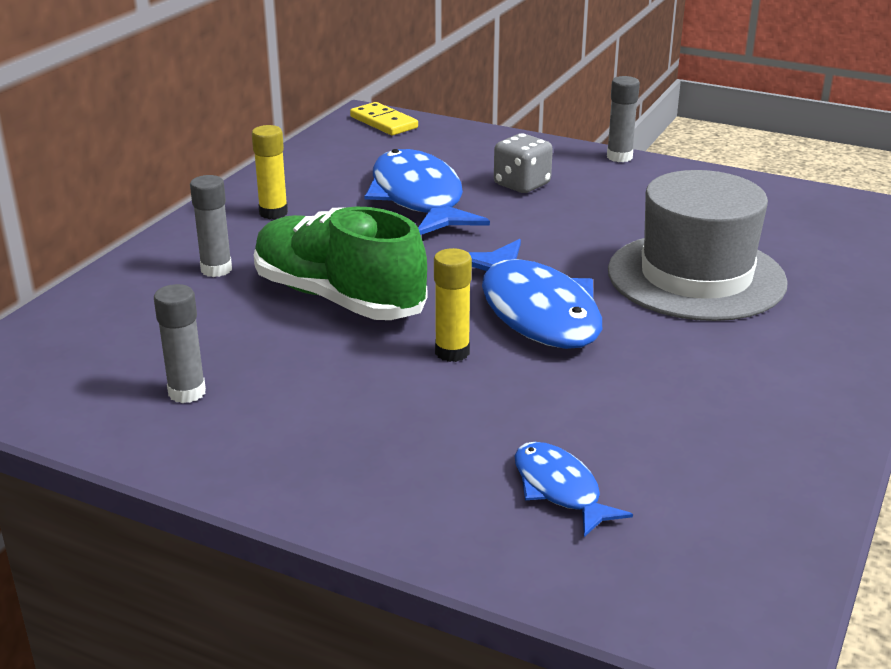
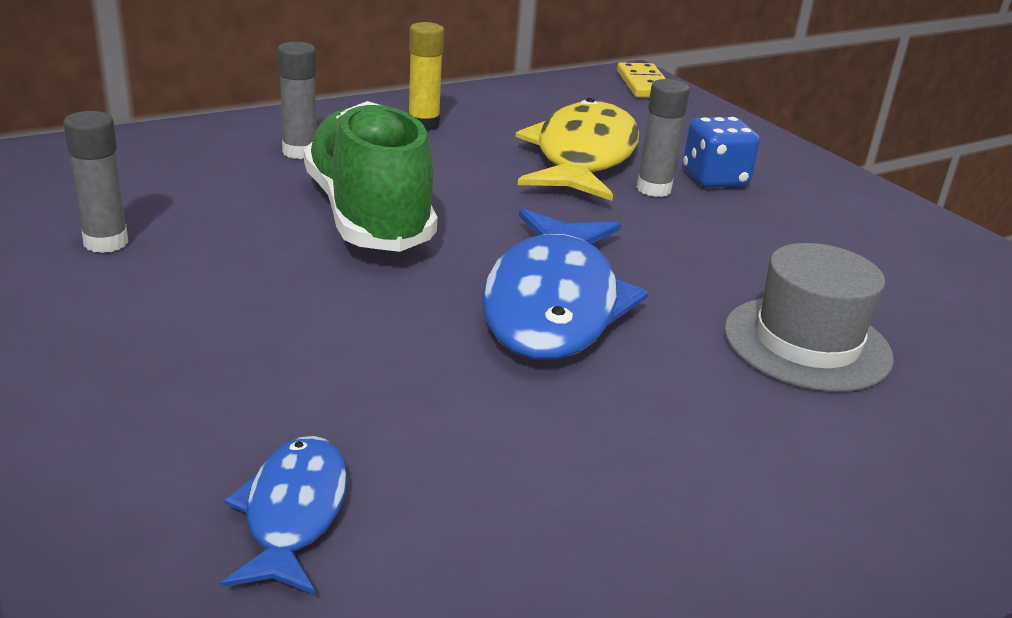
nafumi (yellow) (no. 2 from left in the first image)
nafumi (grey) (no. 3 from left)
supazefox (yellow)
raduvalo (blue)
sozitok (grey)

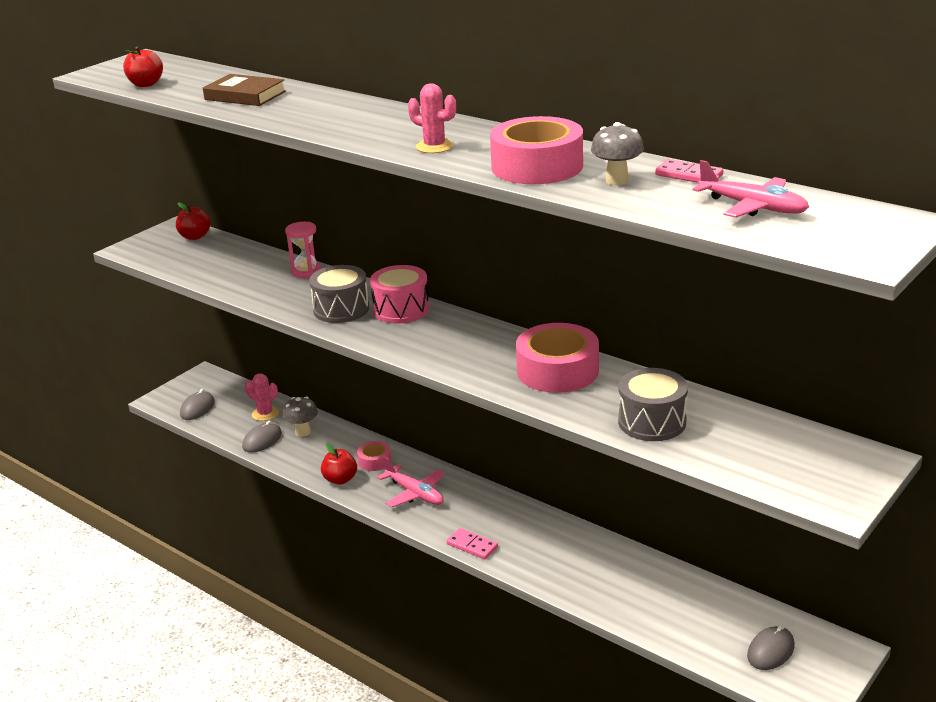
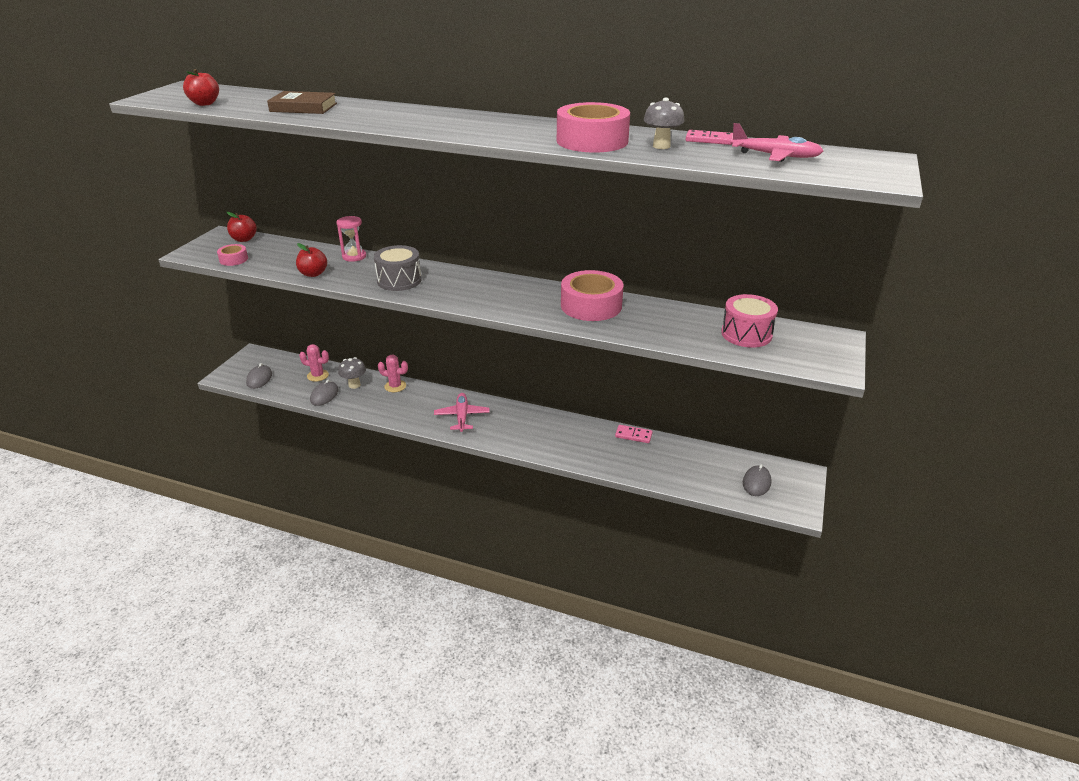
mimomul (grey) (no. 2 from left in the first image)
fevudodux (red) (no. 3 from left)
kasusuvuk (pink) (no. 1 from left)
mimomul (pink)
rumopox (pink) (no. 2 from left)
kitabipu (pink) (no. 1 from left)
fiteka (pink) (no. 1 from left)

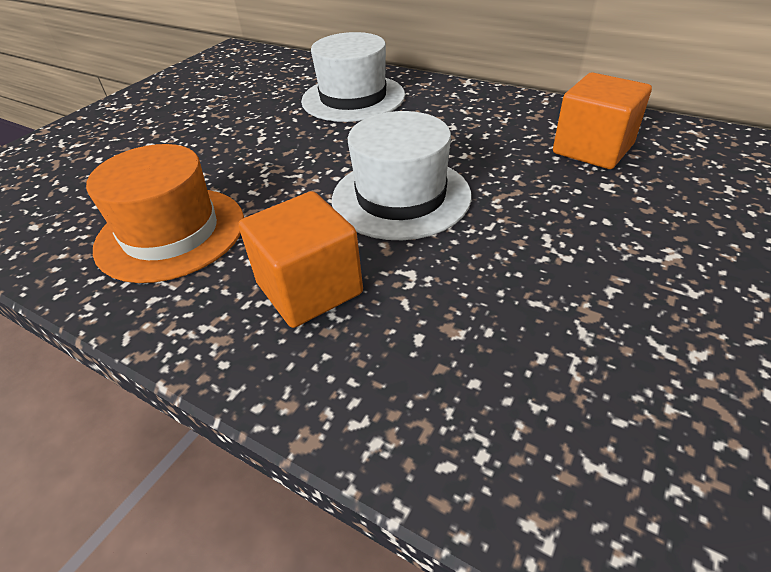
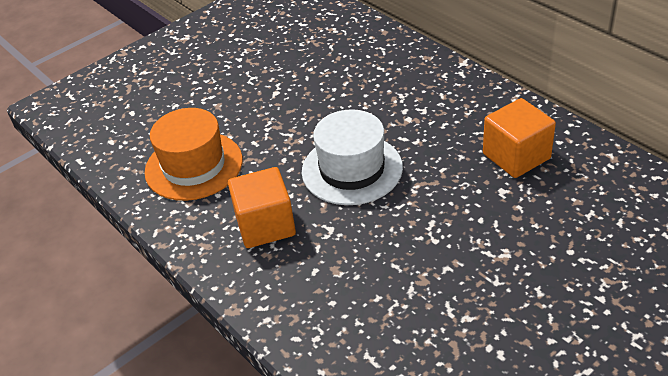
sozitok (white) (no. 1 from left in the first image)

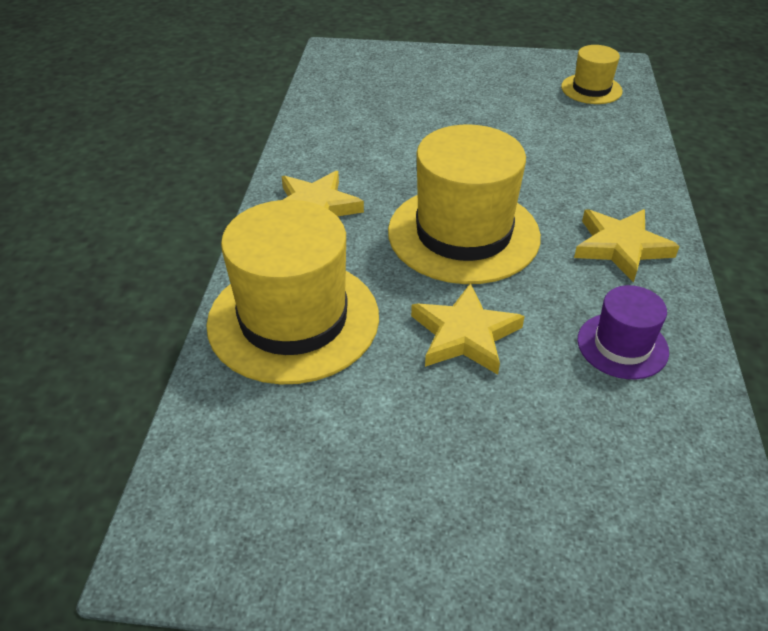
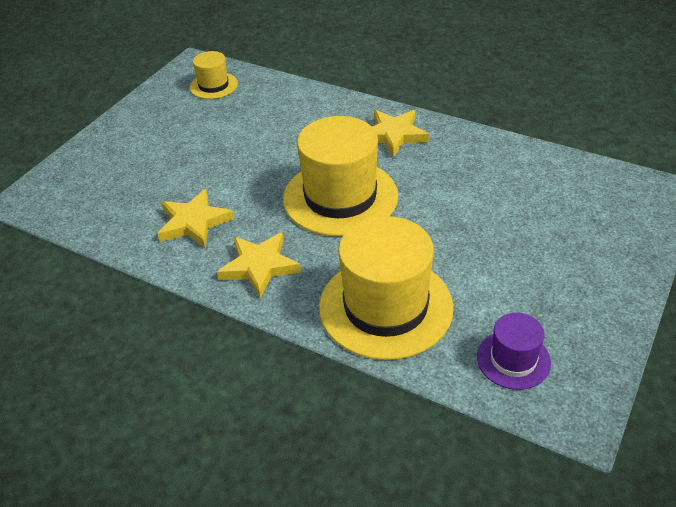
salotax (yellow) (no. 1 from left)
sozitok (purple)

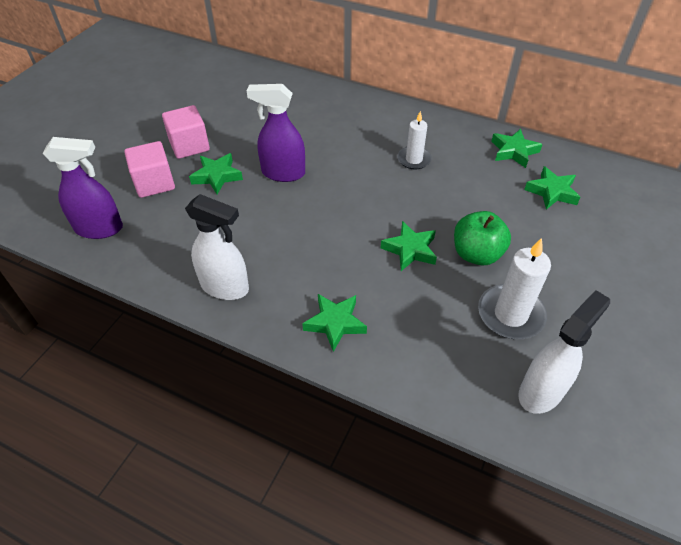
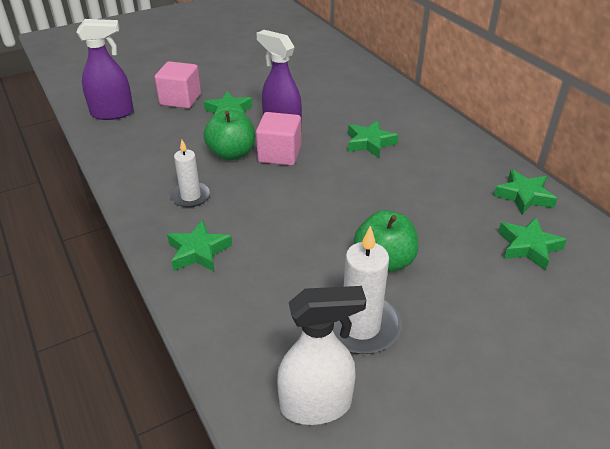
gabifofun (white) (no. 1 from left in the first image)
fevudodux (green) (no. 1 from left)
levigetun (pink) (no. 2 from left)
salotax (green) (no. 3 from left)
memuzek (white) (no. 1 from left)
gabifofun (purple) (no. 1 from left)

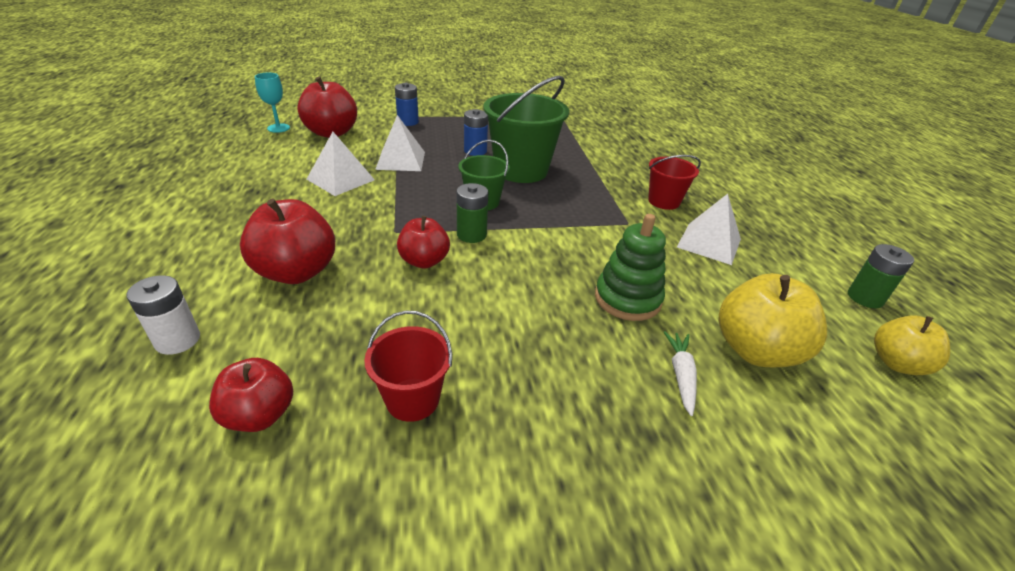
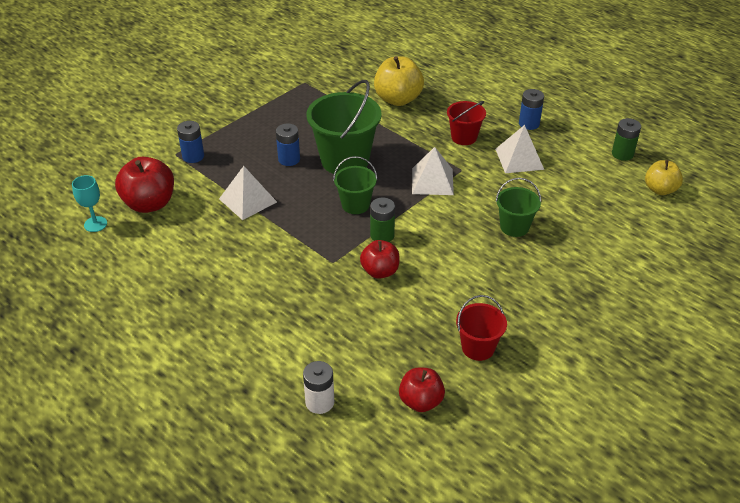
fevudodux (red) (no. 2 from left in the first image)
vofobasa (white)
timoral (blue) (no. 3 from left)
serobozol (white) (no. 2 from left)
fevudodux (yellow) (no. 1 from left)
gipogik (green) (no. 3 from left)

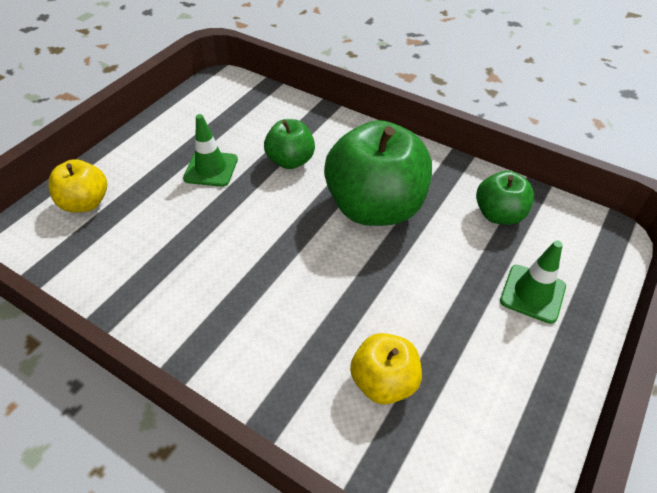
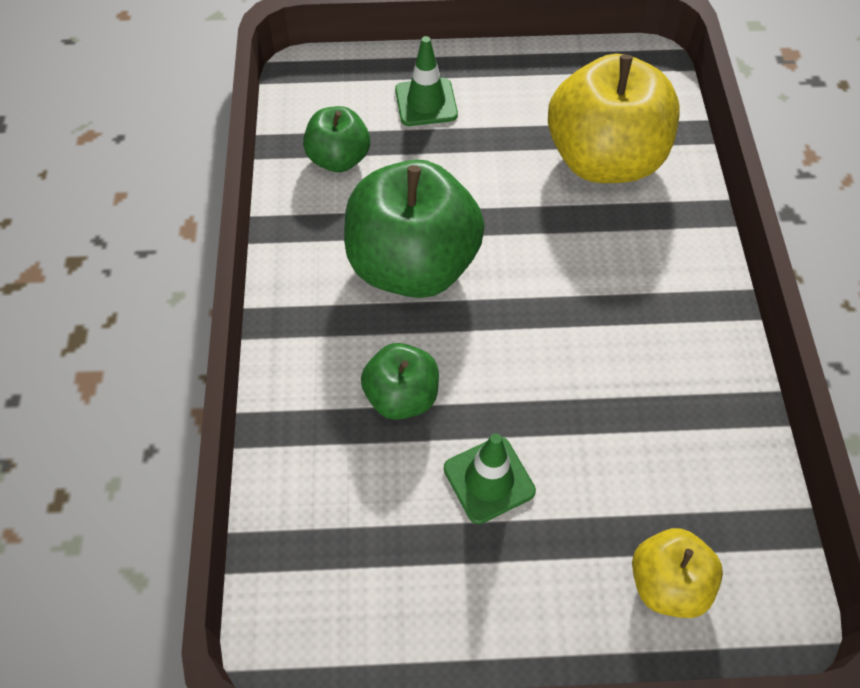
fevudodux (yellow) (no. 1 from left)

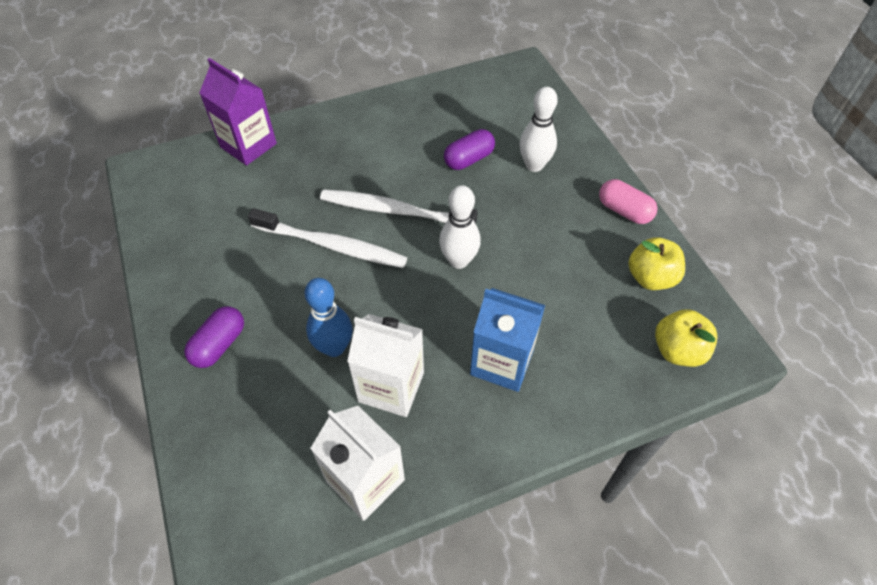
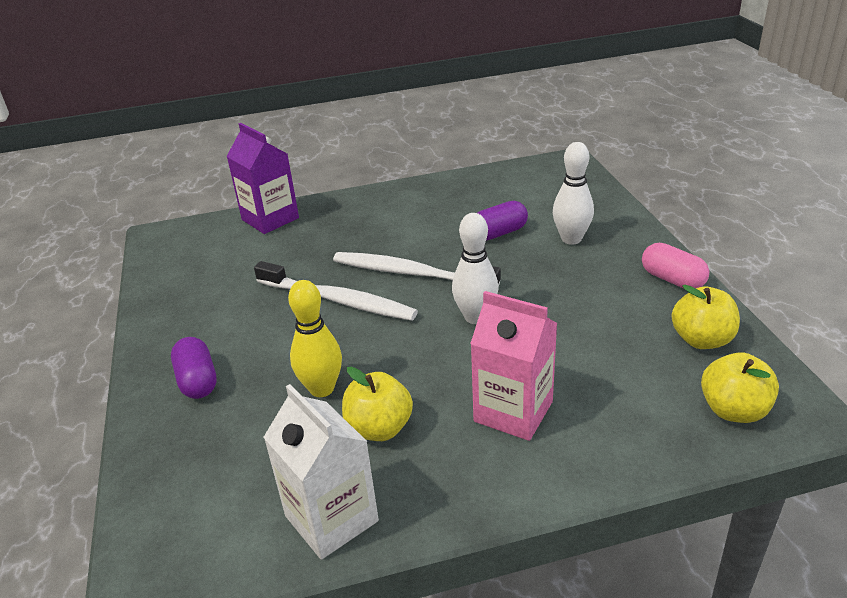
fevudodux (yellow) (no. 1 from left)
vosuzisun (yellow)
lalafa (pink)
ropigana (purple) (no. 1 from left)

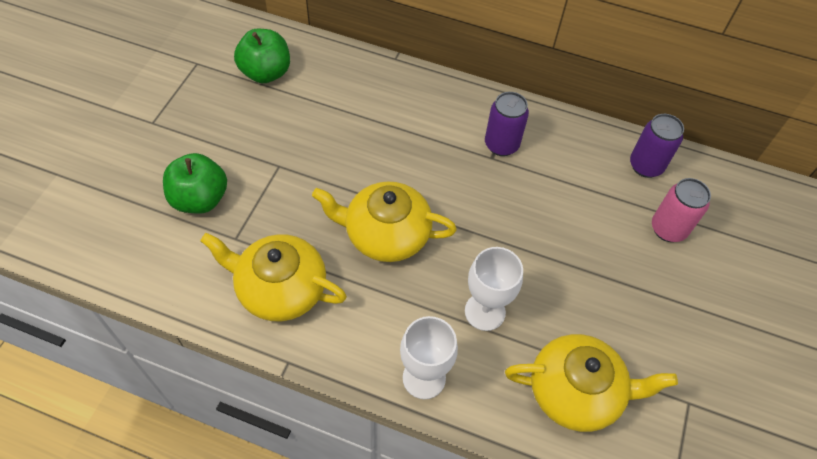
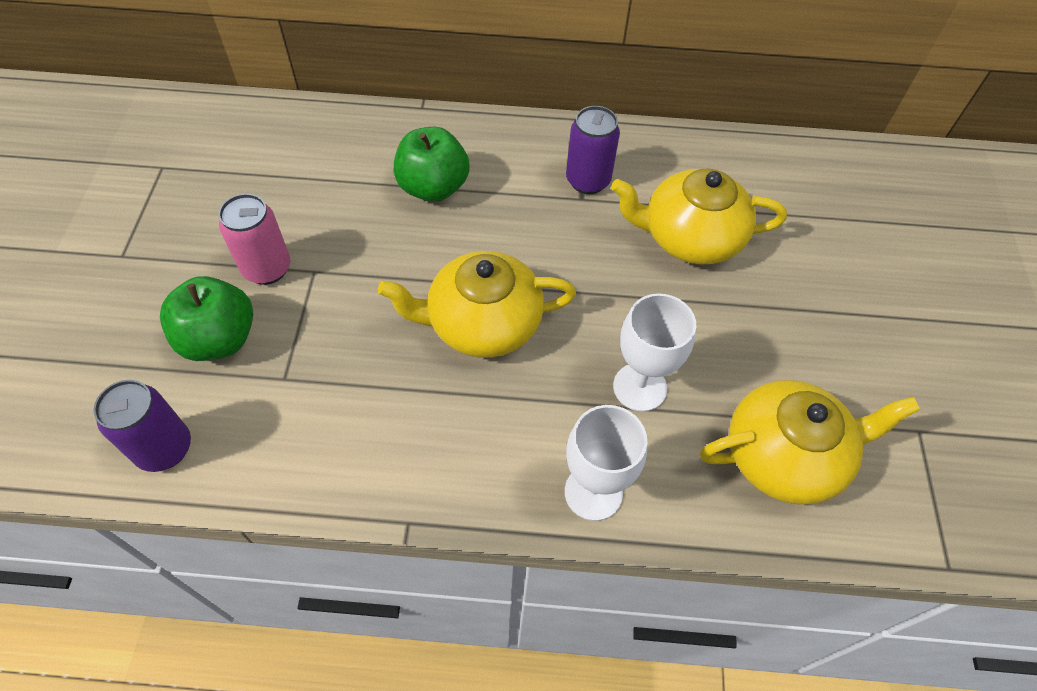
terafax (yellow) (no. 2 from left)
fevudodux (green) (no. 2 from left)
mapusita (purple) (no. 1 from left)
mapusita (pink)

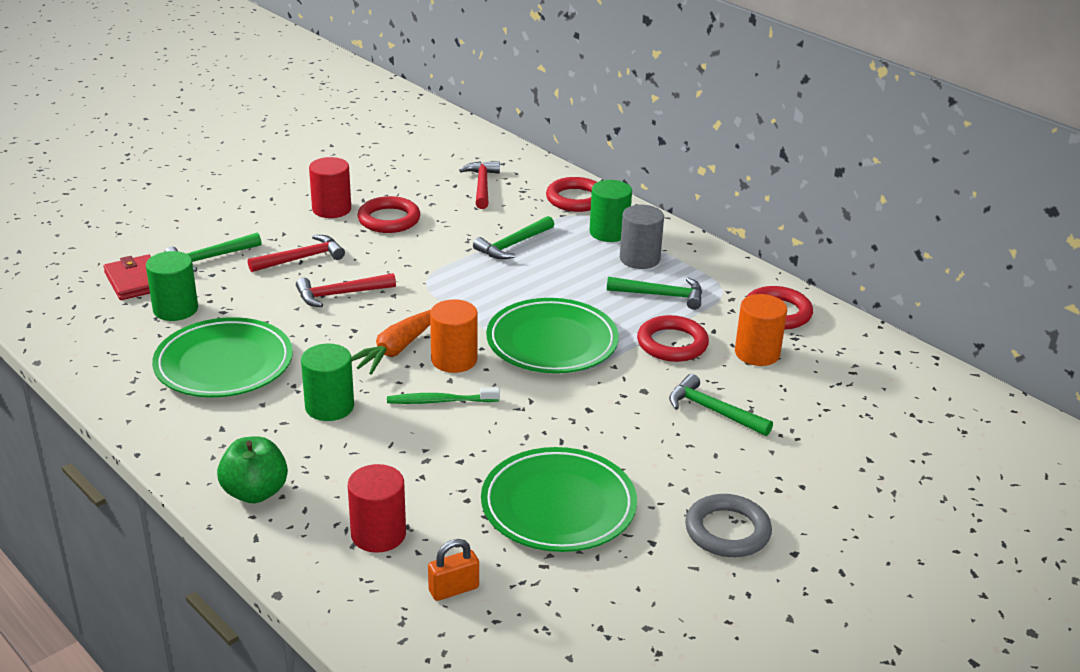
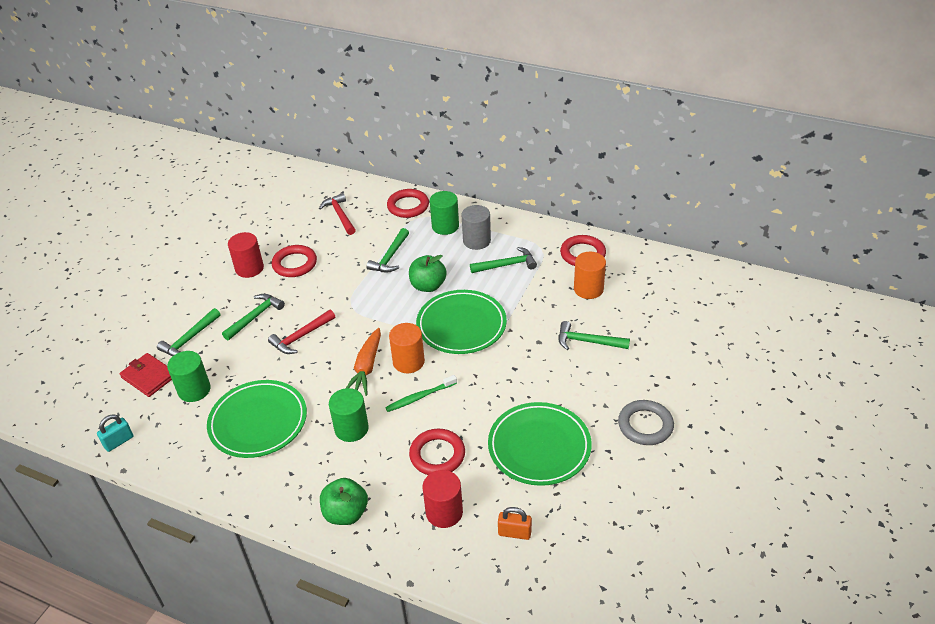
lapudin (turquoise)
fevudodux (green) (no. 2 from left)
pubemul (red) (no. 3 from left)
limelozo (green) (no. 2 from left)
lapudin (orange)

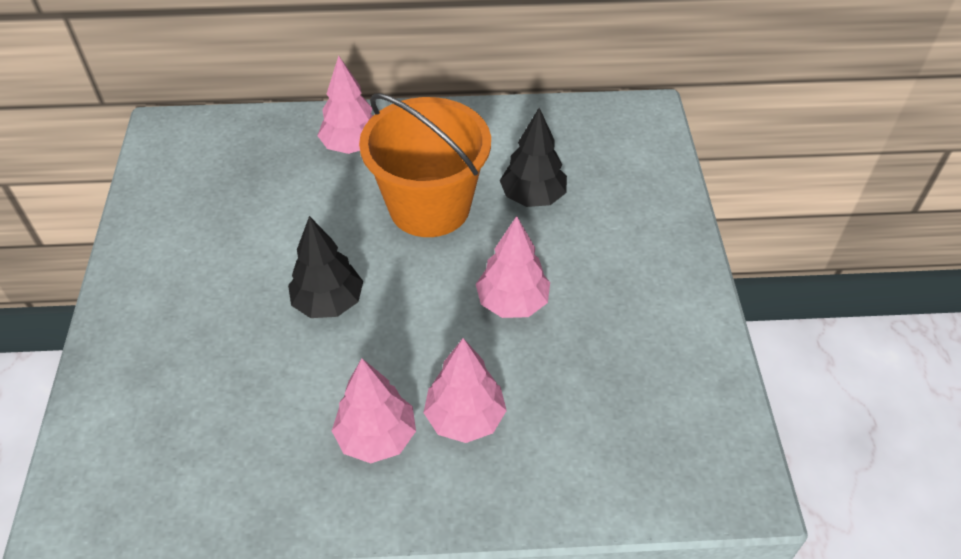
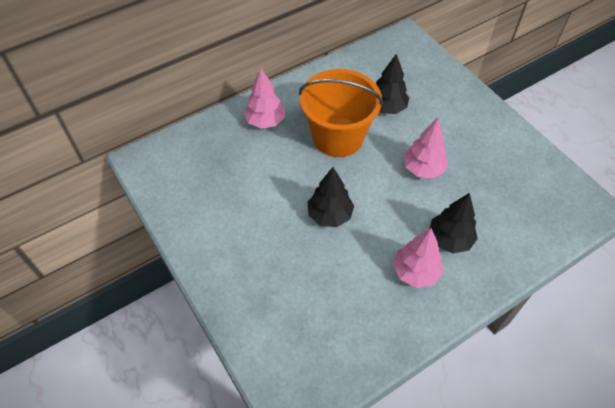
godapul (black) (no. 3 from left)

